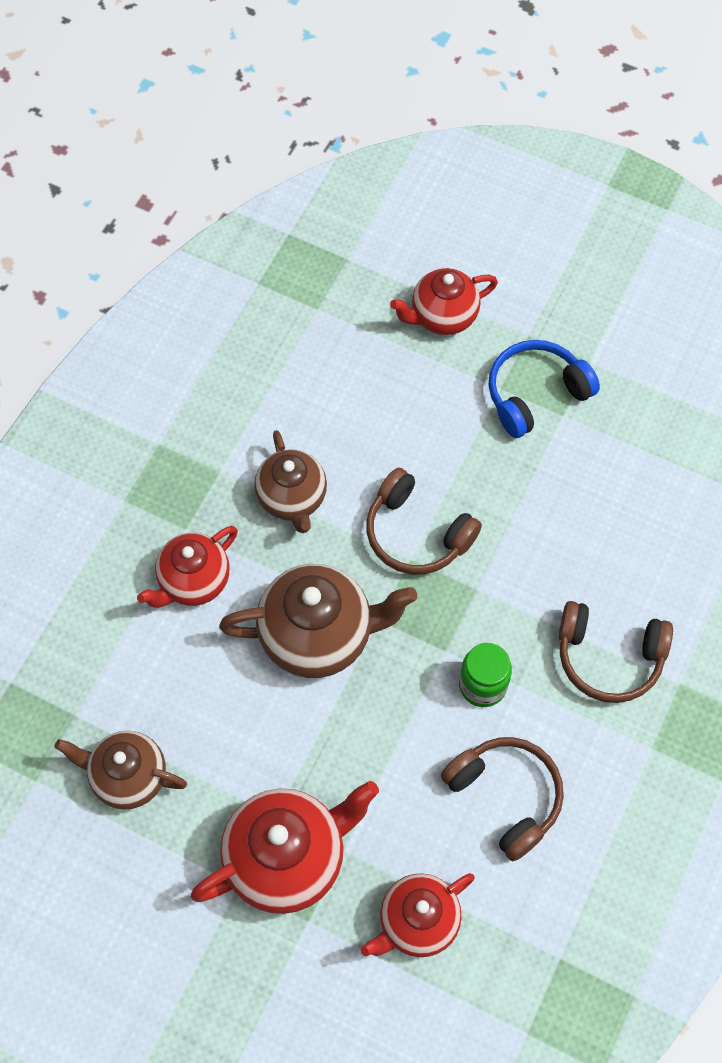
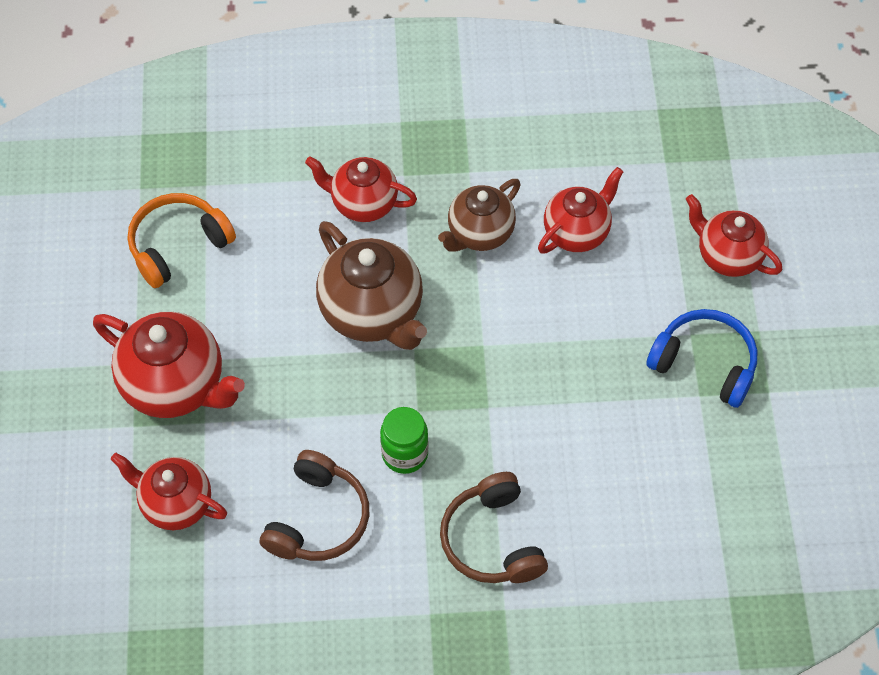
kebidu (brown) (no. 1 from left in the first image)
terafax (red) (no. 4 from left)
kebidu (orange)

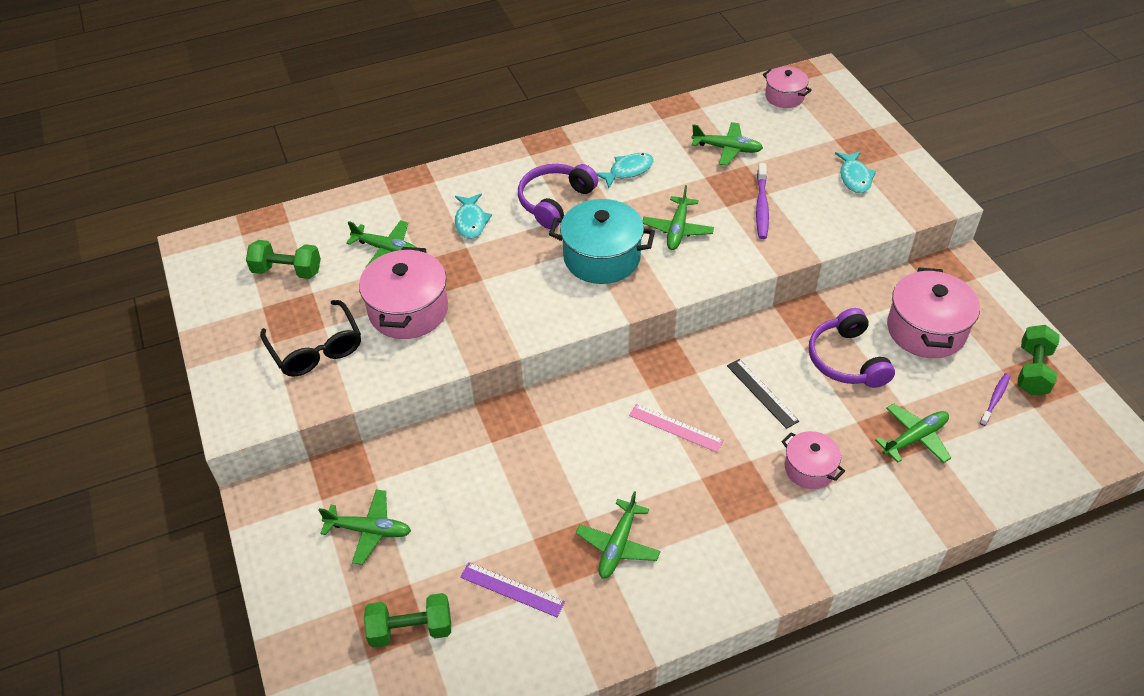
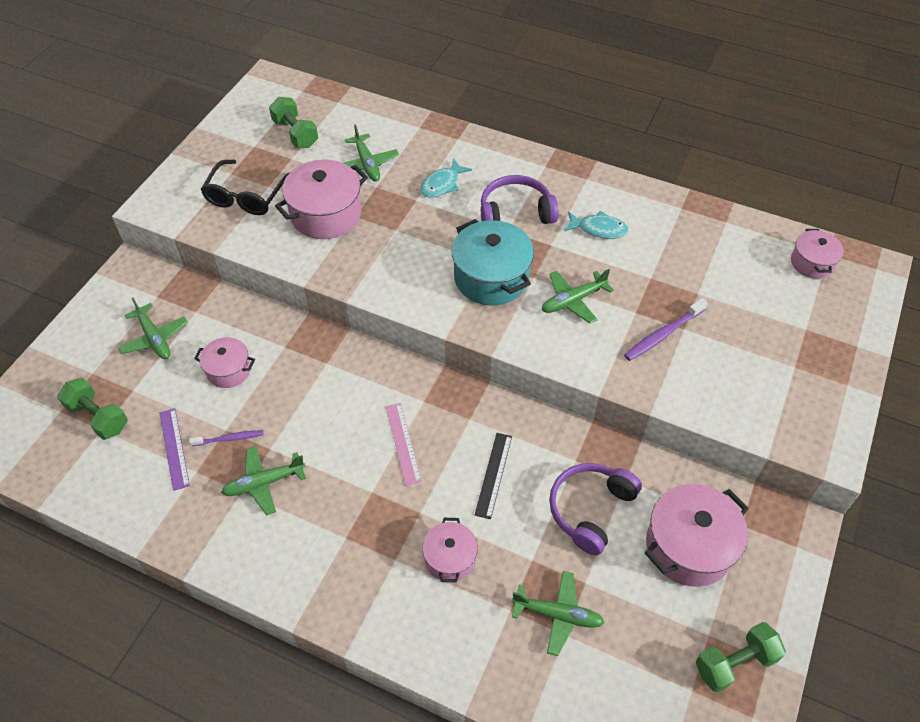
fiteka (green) (no. 5 from left in the first image)
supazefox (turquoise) (no. 3 from left in the first image)
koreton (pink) (no. 1 from left)
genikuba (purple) (no. 1 from left)

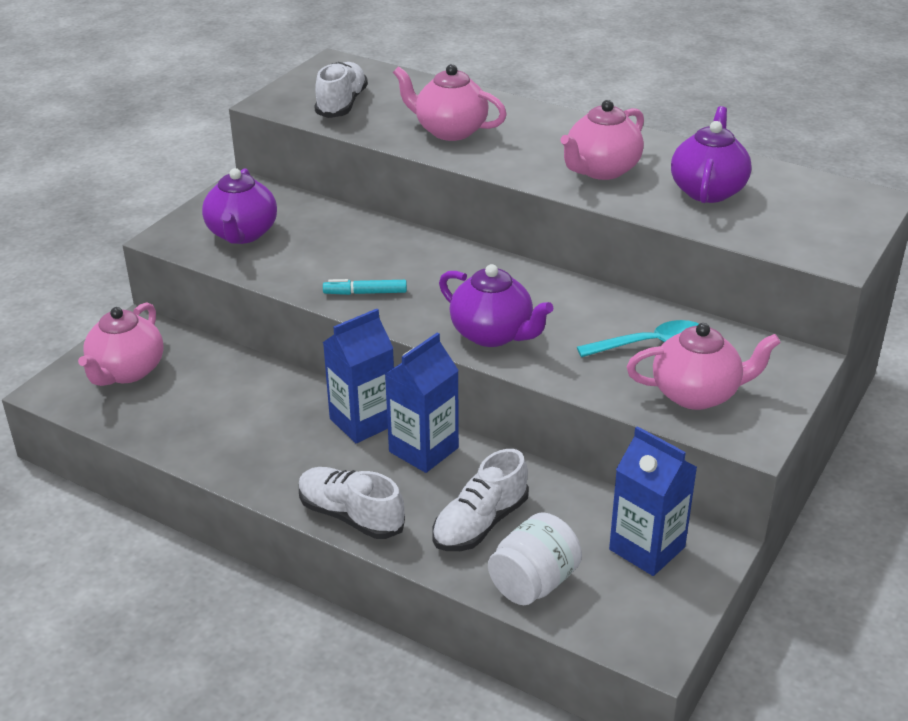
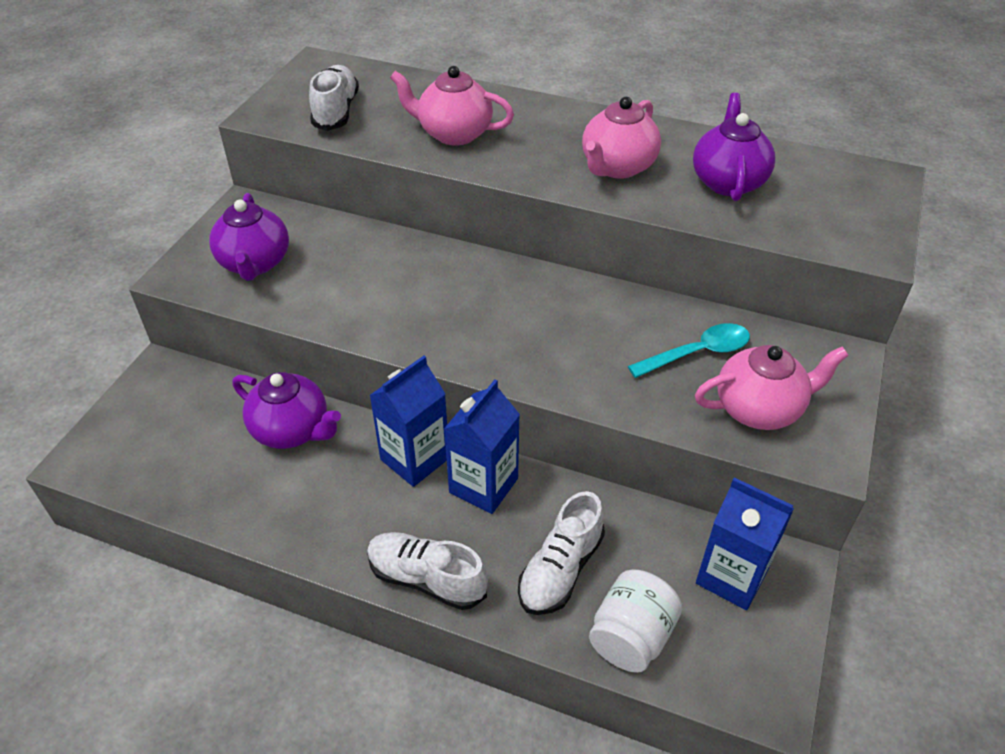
terafax (pink) (no. 1 from left in the first image)
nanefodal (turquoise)
terafax (purple) (no. 2 from left)

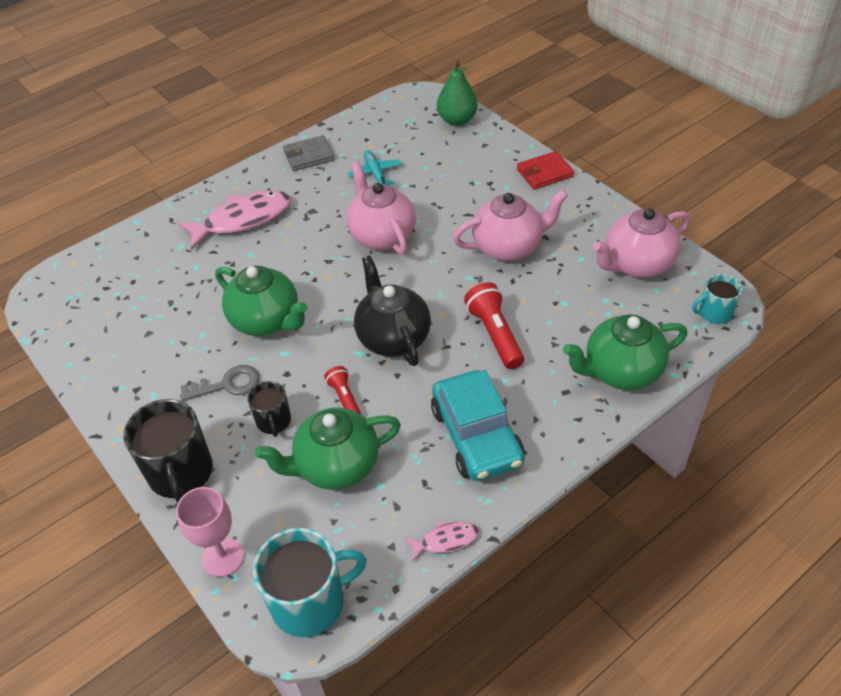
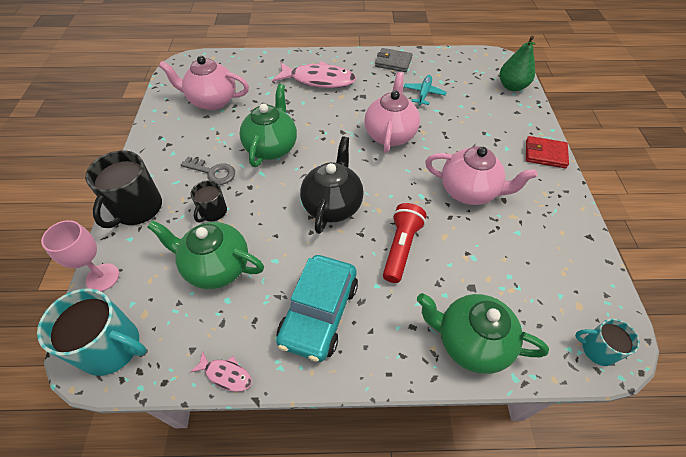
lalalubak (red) (no. 1 from left in the first image)
terafax (pink) (no. 1 from left)
terafax (green) (no. 2 from left)

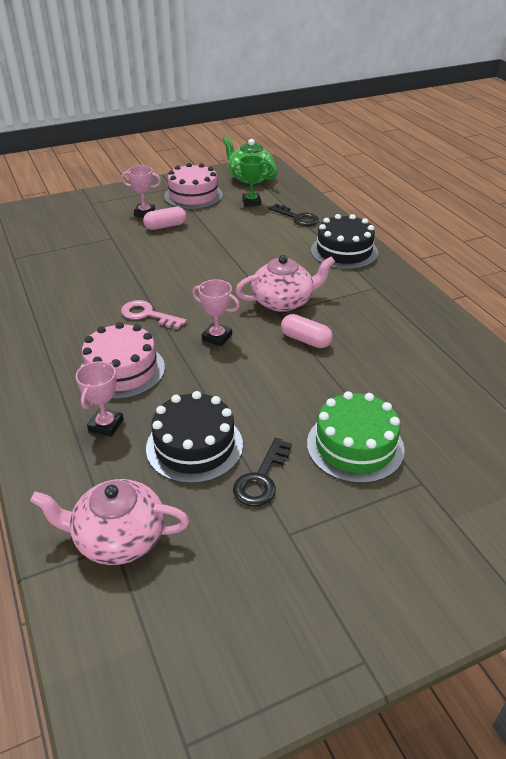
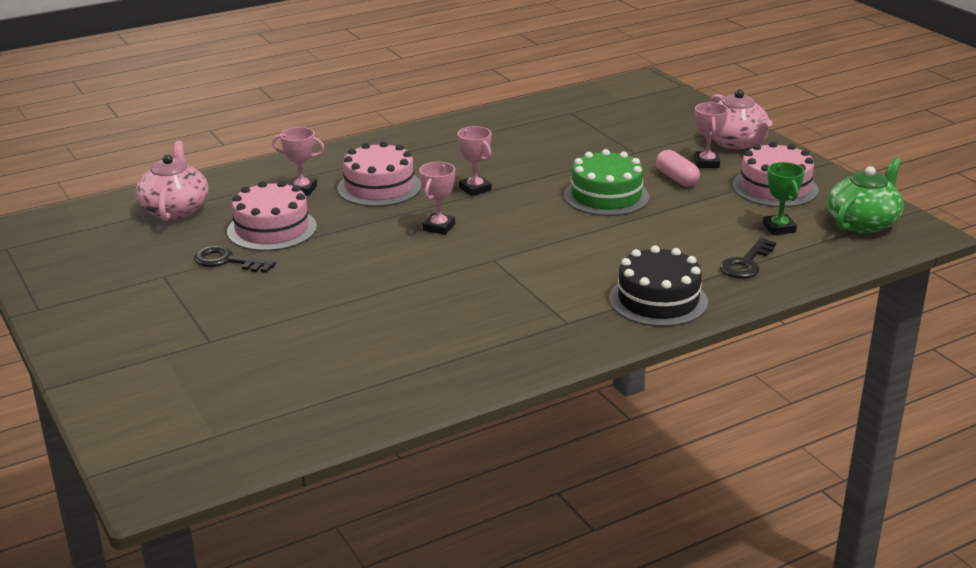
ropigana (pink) (no. 2 from left in the first image)
terafax (pink) (no. 2 from left)
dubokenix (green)
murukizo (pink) (no. 3 from left)
dubokenix (pink) (no. 1 from left)

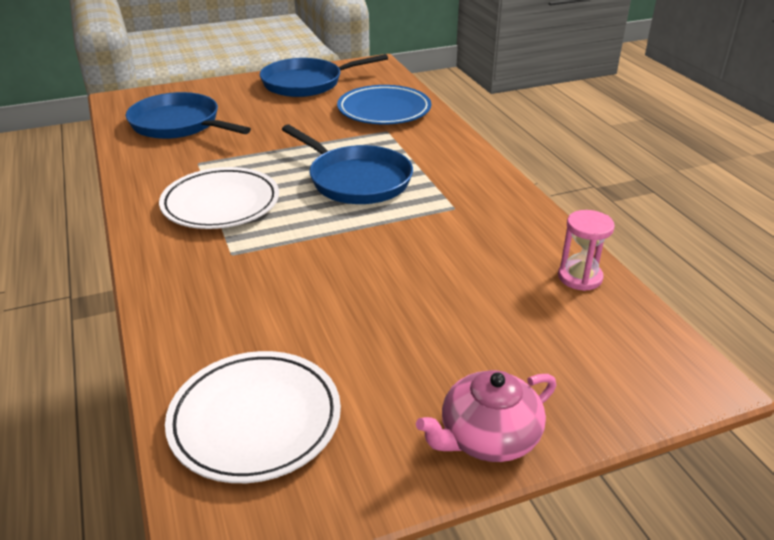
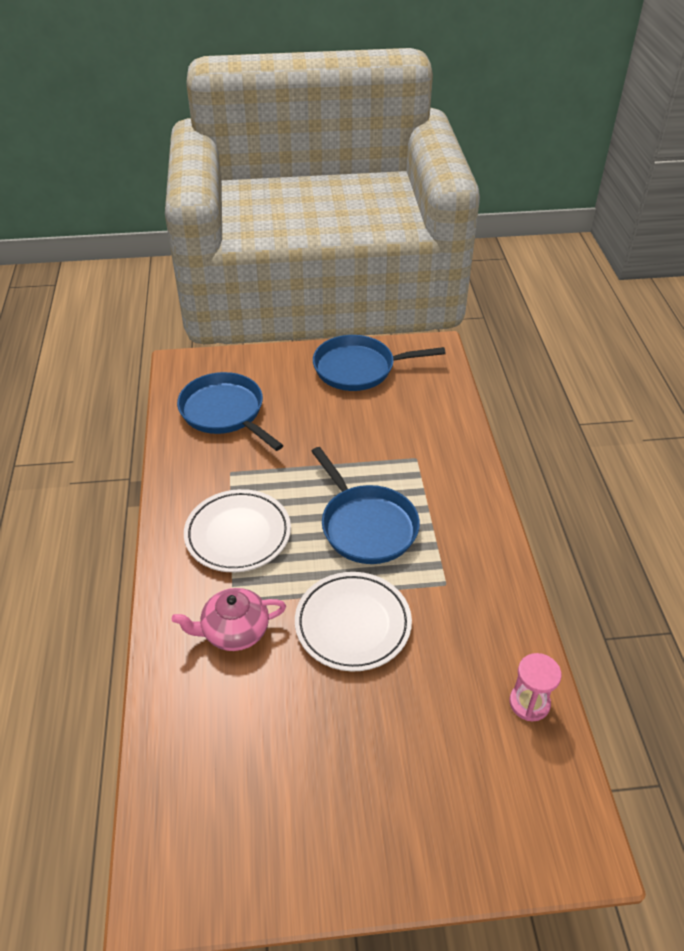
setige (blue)
setige (white) (no. 2 from left)
terafax (pink)

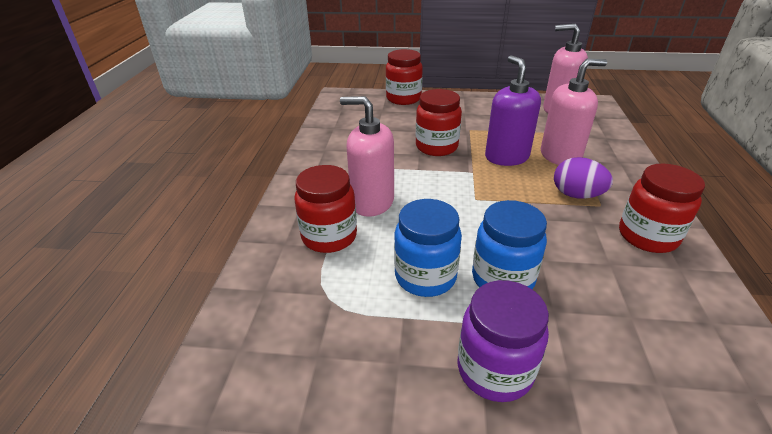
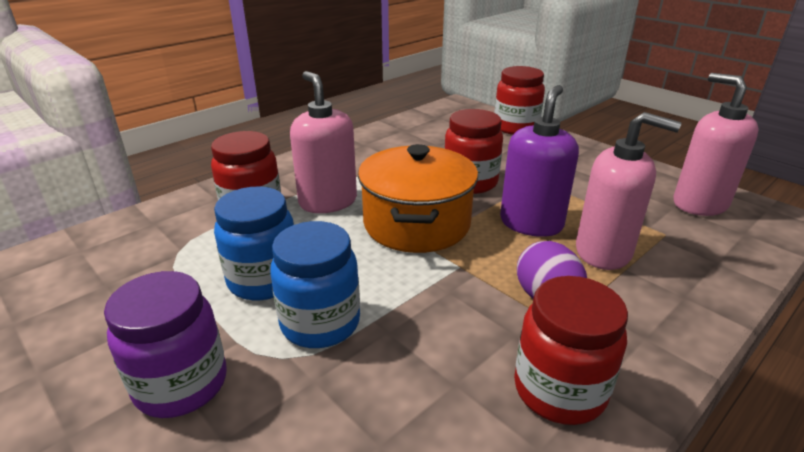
koreton (orange)

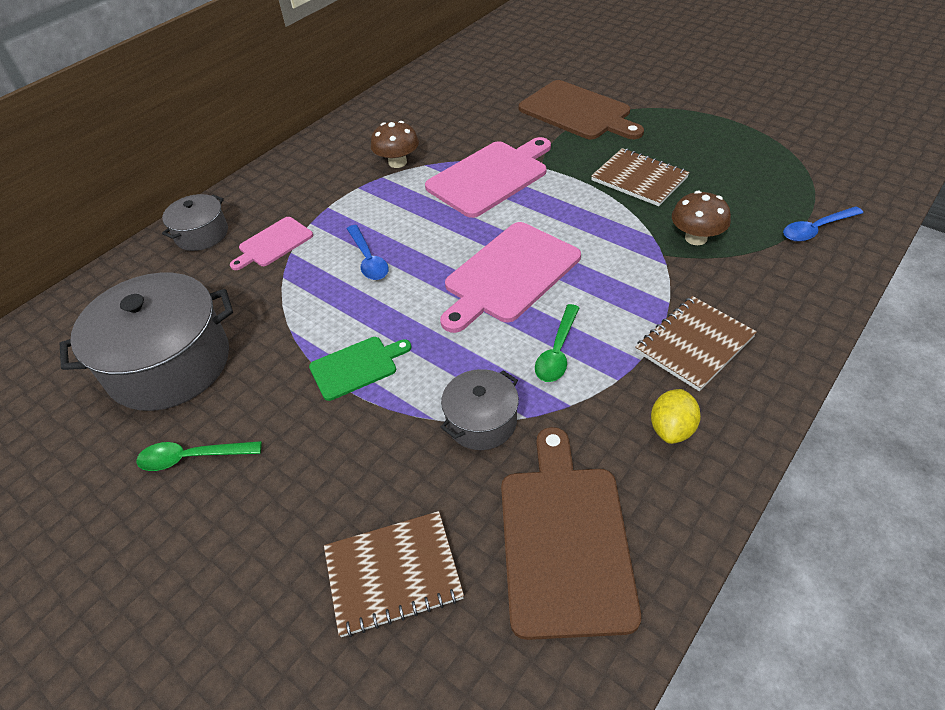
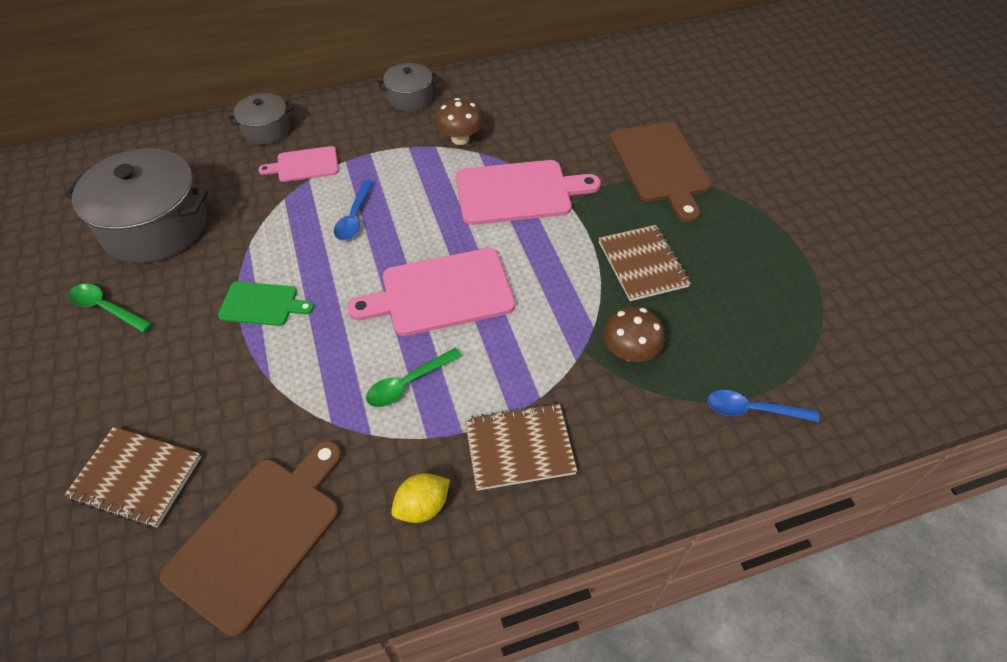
koreton (grey) (no. 3 from left)

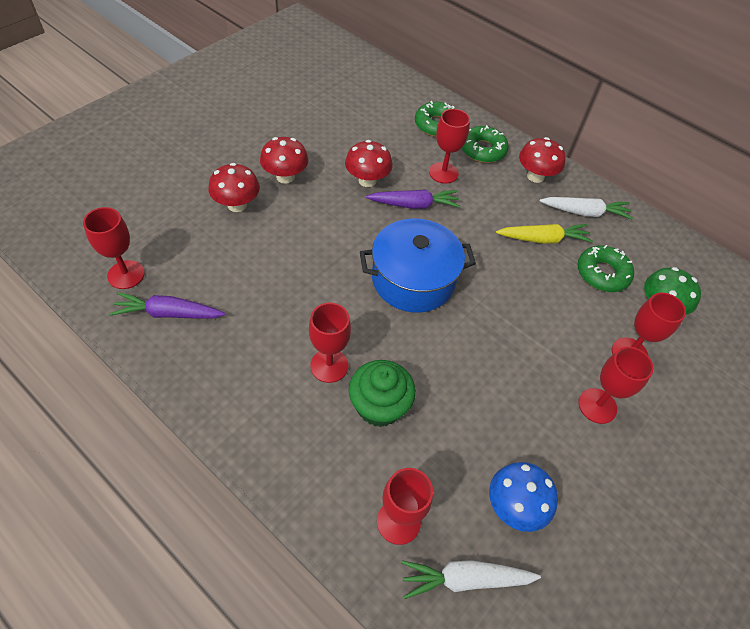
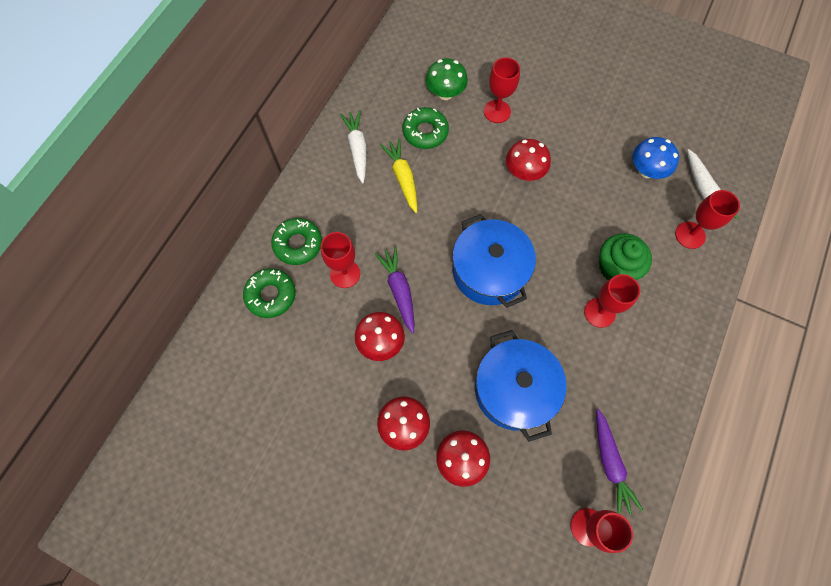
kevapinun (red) (no. 5 from left in the first image)
koreton (blue) (no. 2 from left)
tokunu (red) (no. 4 from left)

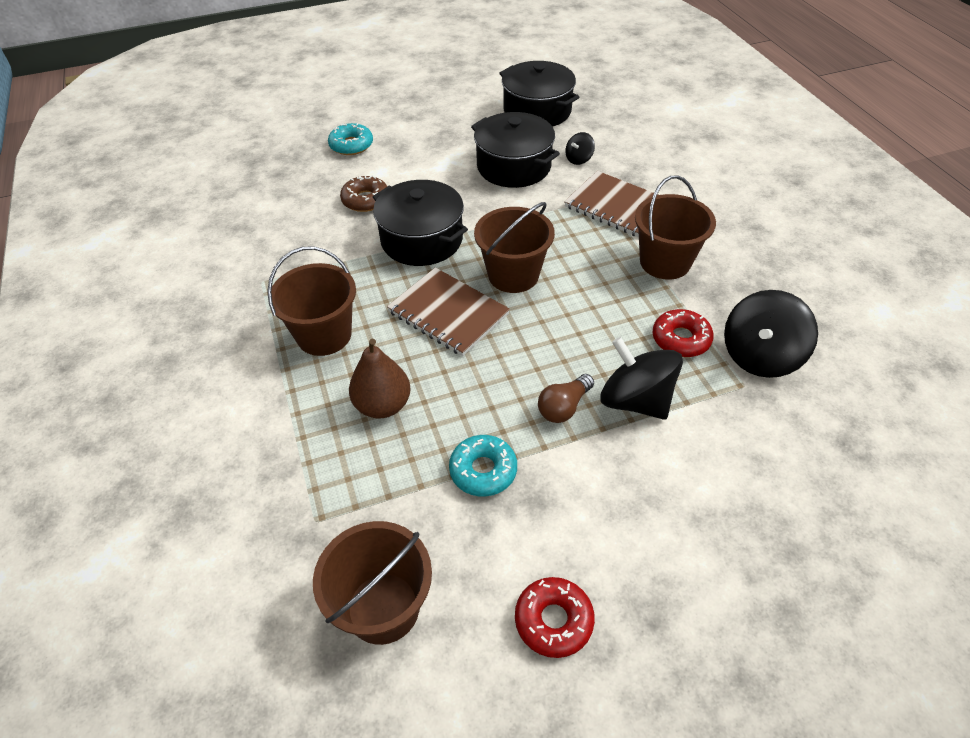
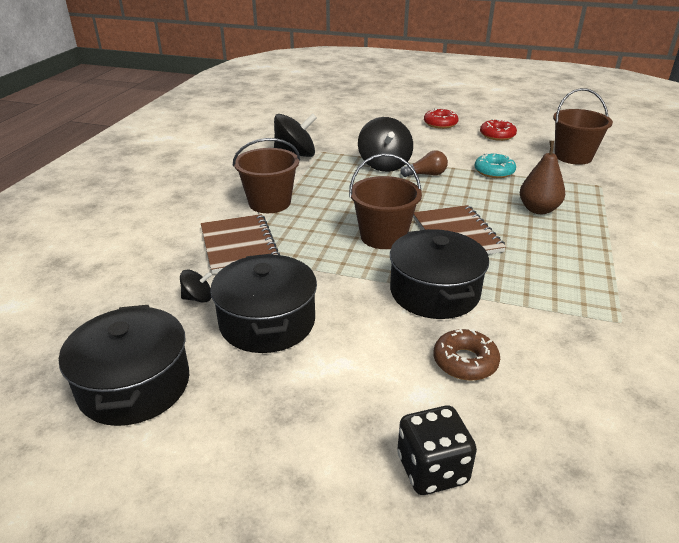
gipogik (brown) (no. 1 from left in the first image)
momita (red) (no. 1 from left)
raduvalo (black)

